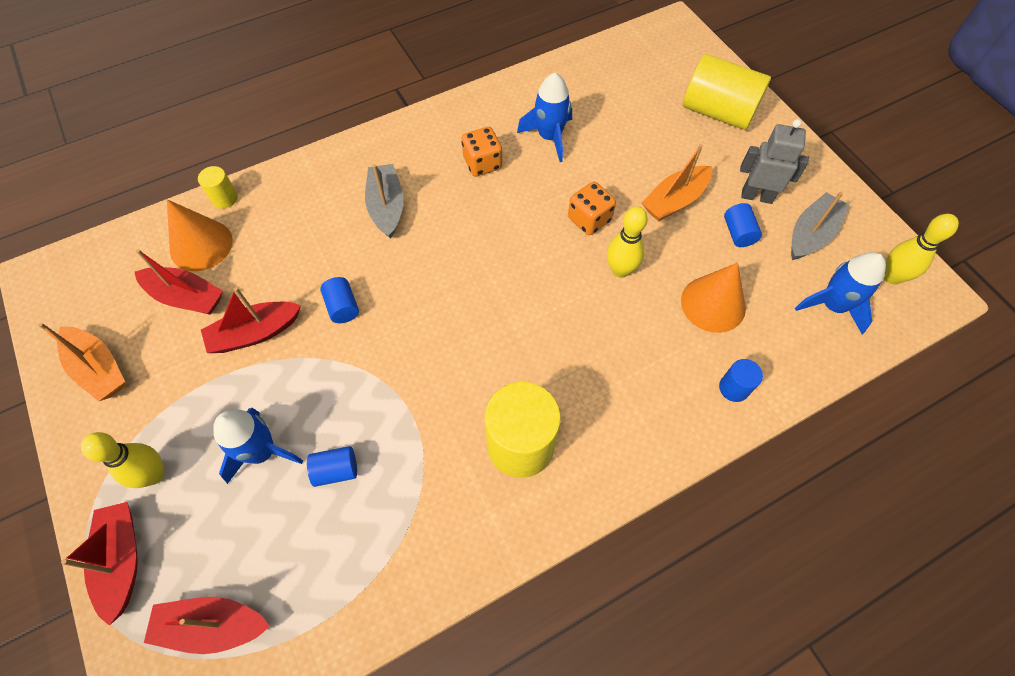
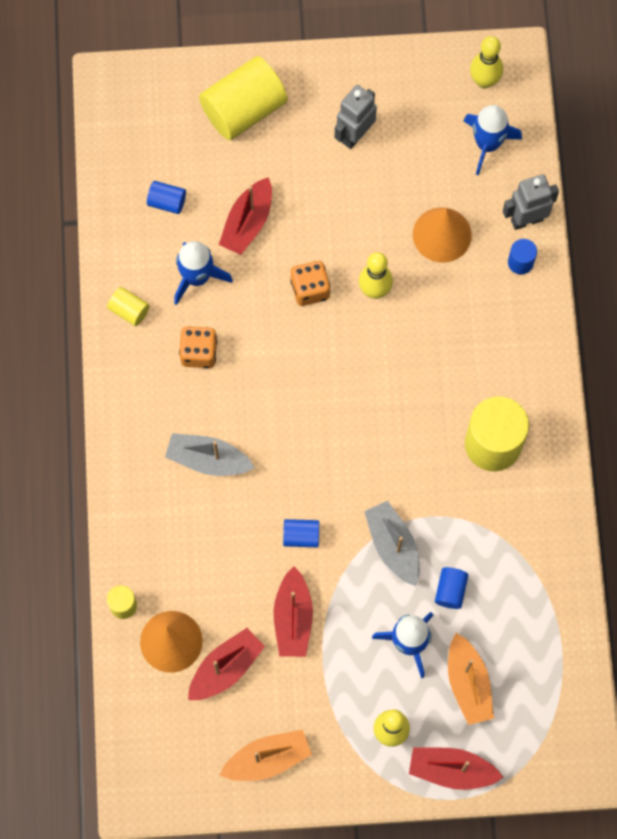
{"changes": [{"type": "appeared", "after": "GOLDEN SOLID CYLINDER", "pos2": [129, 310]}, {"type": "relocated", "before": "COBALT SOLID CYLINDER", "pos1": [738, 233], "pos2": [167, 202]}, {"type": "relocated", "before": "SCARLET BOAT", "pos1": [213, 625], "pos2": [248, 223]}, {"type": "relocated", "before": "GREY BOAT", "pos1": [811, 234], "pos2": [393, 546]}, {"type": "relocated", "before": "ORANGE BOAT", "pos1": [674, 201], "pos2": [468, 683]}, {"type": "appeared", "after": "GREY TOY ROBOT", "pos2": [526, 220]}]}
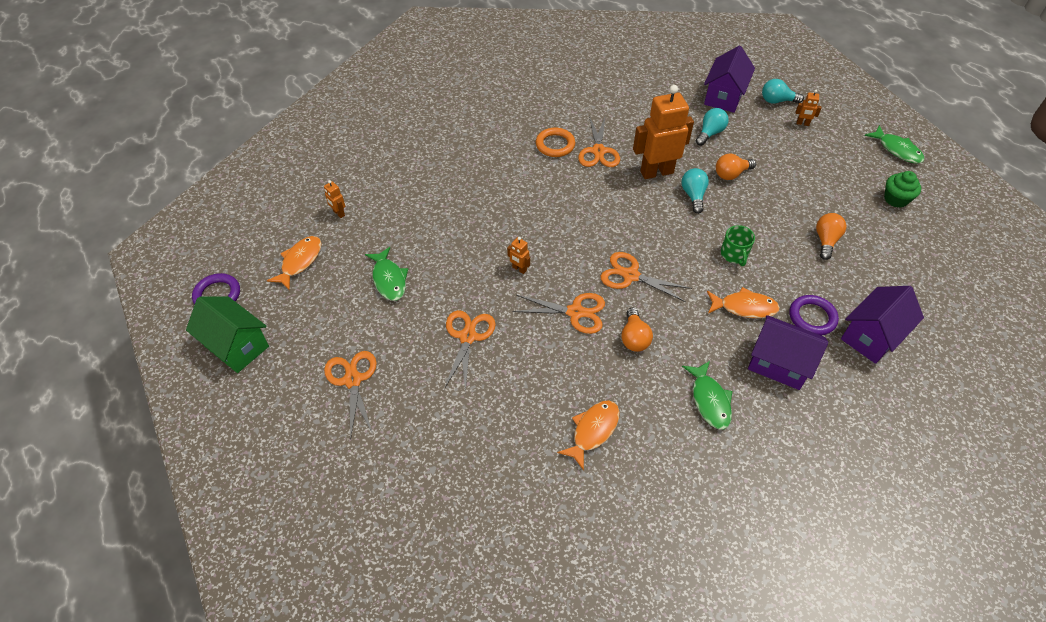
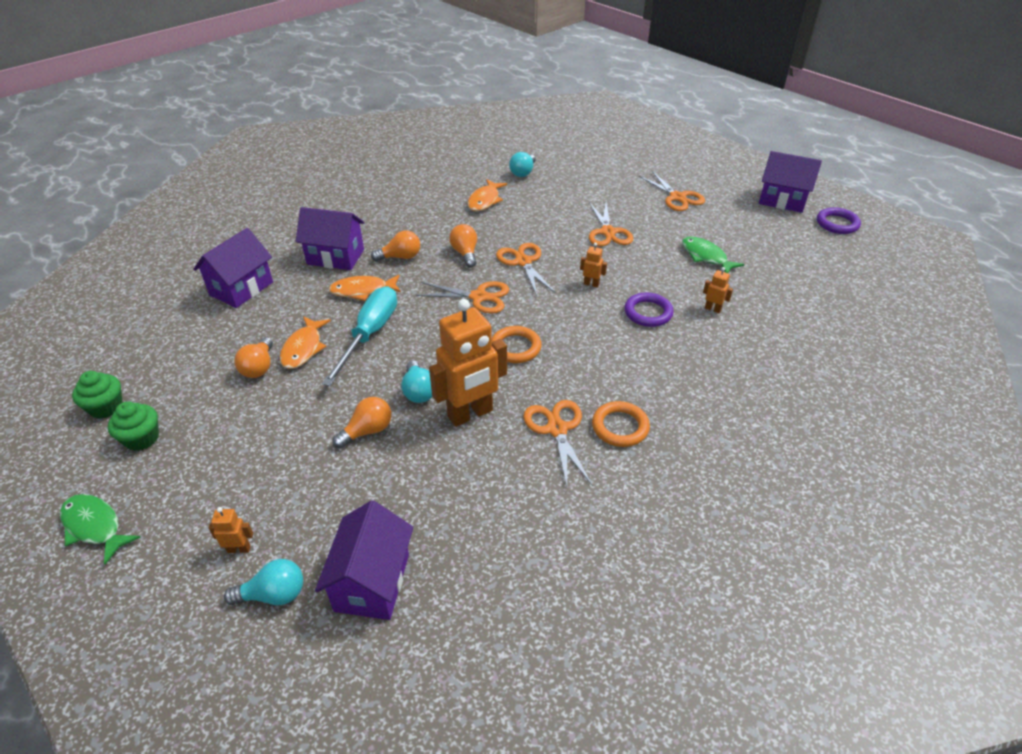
{"changes": [{"type": "appeared", "after": "EMERALD MUFFIN", "pos2": [106, 407]}, {"type": "relocated", "before": "ORANGE FISH", "pos1": [300, 261], "pos2": [303, 348]}, {"type": "exchanged", "before": "EMERALD MUG", "after": "AQUA SCREWDRIVER", "pos1": [734, 254], "pos2": [370, 334]}, {"type": "appeared", "after": "ORANGE LIGHT BULB", "pos2": [400, 257]}, {"type": "appeared", "after": "ORANGE TORUS", "pos2": [515, 347]}, {"type": "spun", "before": "ORANGE SCISSORS", "pos1": [575, 312], "pos2": [523, 262], "turn": 75}, {"type": "relocated", "before": "AQUA LIGHT BULB", "pos1": [710, 133], "pos2": [523, 172]}, {"type": "relocated", "before": "PURPLE TORUS", "pos1": [812, 317], "pos2": [648, 313]}, {"type": "relocated", "before": "ORANGE TOY ROBOT", "pos1": [338, 213], "pos2": [712, 309]}, {"type": "colour", "before": "EMERALD COTTAGE", "after": "PURPLE COTTAGE", "pos1": [236, 346], "pos2": [782, 200]}, {"type": "missing", "before": "EMERALD FISH", "pos1": [709, 400]}]}
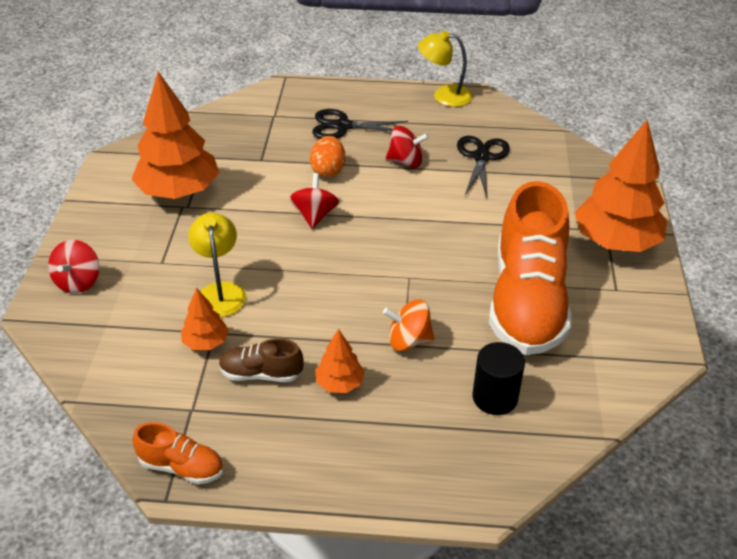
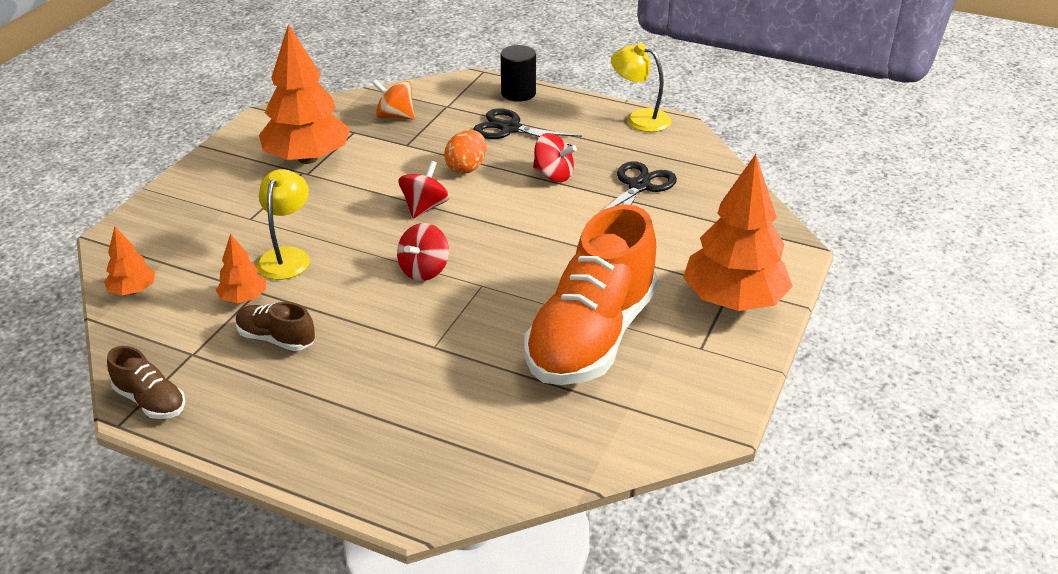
{"changes": [{"type": "relocated", "before": "ORANGE TOY TREE", "pos1": [339, 383], "pos2": [133, 290]}, {"type": "colour", "before": "ORANGE LACE-UP SHOE", "after": "RUSSET LACE-UP SHOE", "pos1": [182, 467], "pos2": [150, 401]}, {"type": "relocated", "before": "ORANGE SPINNING TOP", "pos1": [408, 340], "pos2": [395, 116]}, {"type": "relocated", "before": "SCARLET SPINNING TOP", "pos1": [78, 282], "pos2": [424, 270]}, {"type": "relocated", "before": "BLACK SOLID CYLINDER", "pos1": [495, 397], "pos2": [518, 93]}]}
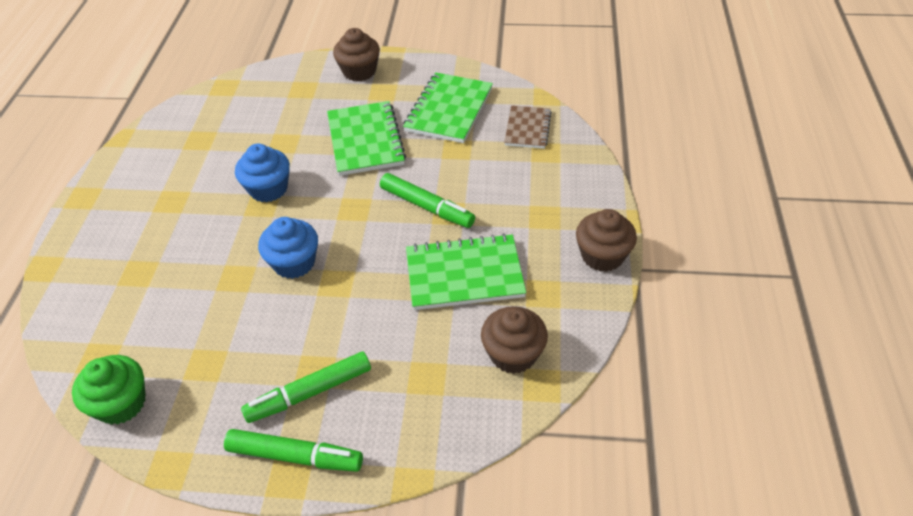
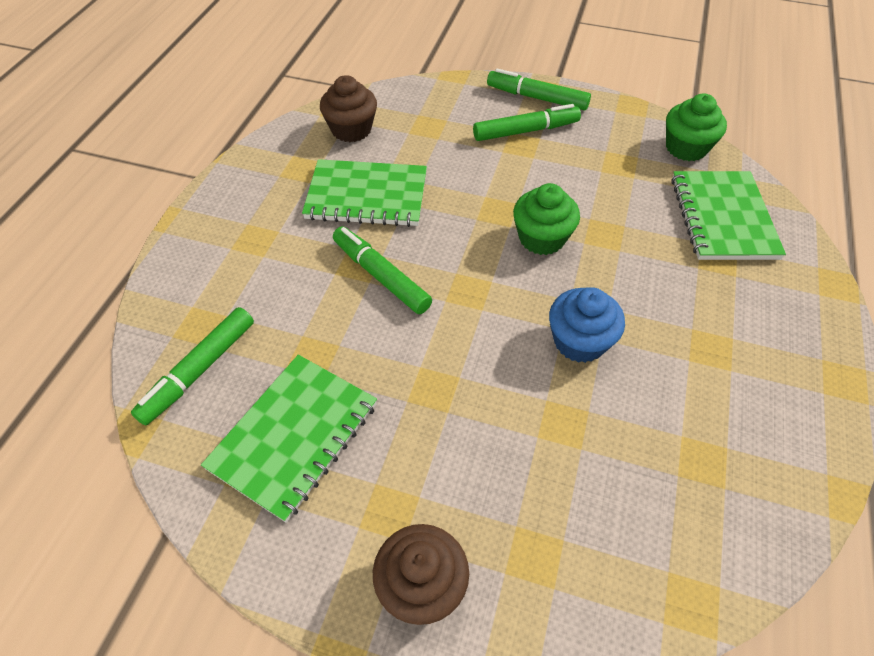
{"changes": [{"type": "exchanged", "before": "RUSSET EXERCISE BOOK", "after": "EMERALD FELT PEN", "pos1": [527, 128], "pos2": [199, 370]}, {"type": "colour", "before": "COBALT MUFFIN", "after": "EMERALD MUFFIN", "pos1": [294, 263], "pos2": [541, 238]}, {"type": "relocated", "before": "EMERALD EXERCISE BOOK", "pos1": [365, 140], "pos2": [723, 217]}, {"type": "missing", "before": "RUSSET MUFFIN", "pos1": [602, 256]}]}
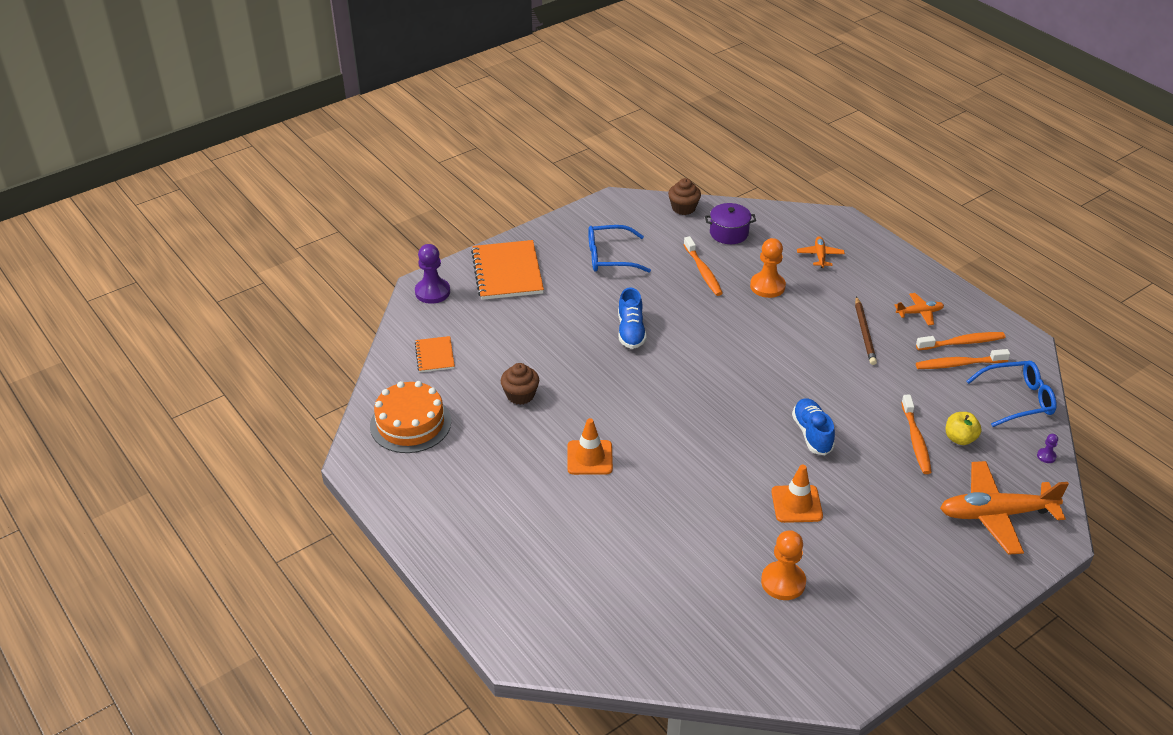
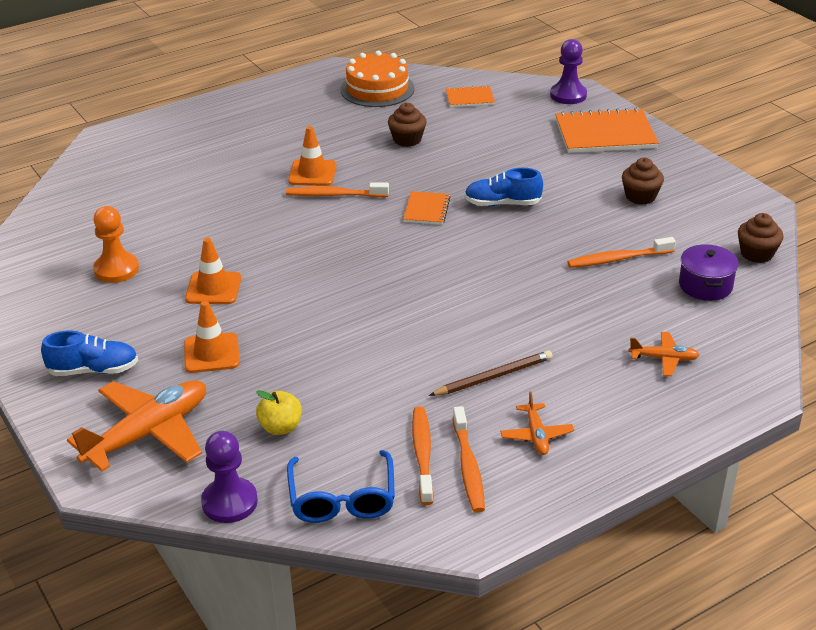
{"changes": [{"type": "relocated", "before": "COBALT LACE-UP SHOE", "pos1": [812, 434], "pos2": [94, 370]}, {"type": "spun", "before": "ORANGE AEROPLANE", "pos1": [996, 514], "pos2": [148, 433], "turn": 45}, {"type": "appeared", "after": "ORANGE SAFETY CONE", "pos2": [211, 353]}, {"type": "size", "before": "PURPLE CHESS PAWN", "pos1": [1046, 456], "pos2": [229, 502], "scale": 2.19}, {"type": "relocated", "before": "ORANGE DENTAL BRUSH", "pos1": [915, 440], "pos2": [335, 195]}, {"type": "appeared", "after": "ORANGE EXERCISE BOOK", "pos2": [426, 209]}, {"type": "spun", "before": "RUSSET PENCIL", "pos1": [864, 333], "pos2": [493, 376], "turn": 150}, {"type": "exchanged", "before": "COBALT SPECTACLES", "after": "RUSSET MUFFIN", "pos1": [610, 257], "pos2": [640, 196]}, {"type": "missing", "before": "ORANGE CHESS PAWN", "pos1": [767, 286]}]}
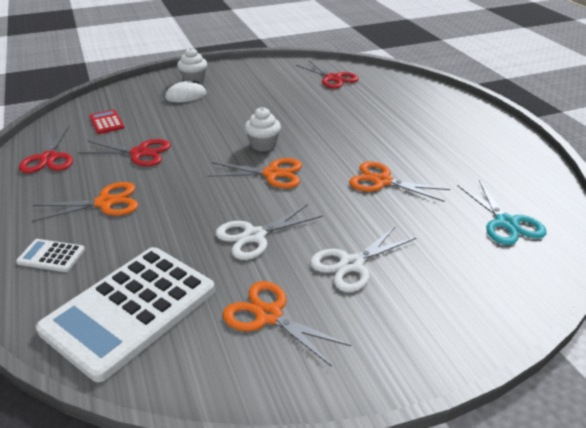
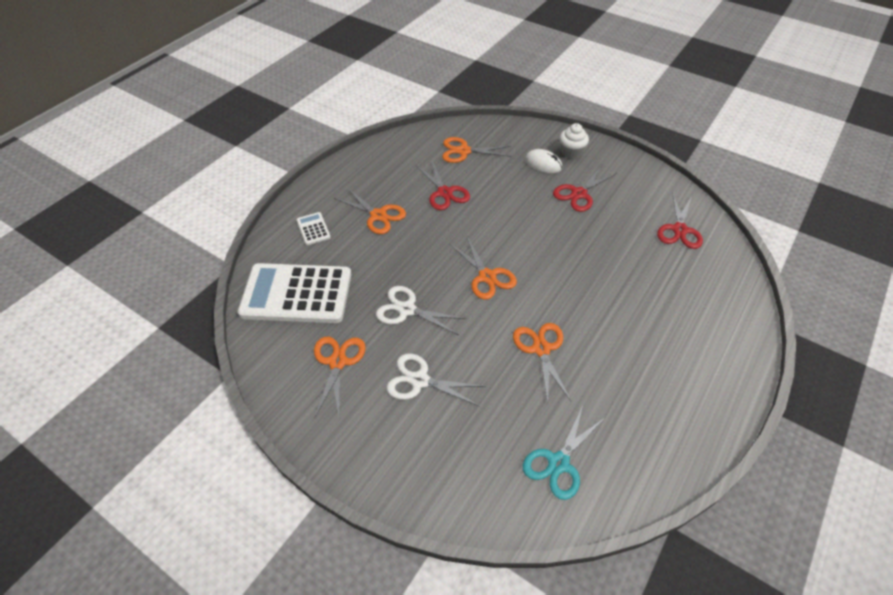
{"changes": [{"type": "exchanged", "before": "SCARLET CALCULATOR", "after": "ORANGE SCISSORS", "pos1": [106, 122], "pos2": [464, 151]}, {"type": "relocated", "before": "SCARLET SCISSORS", "pos1": [49, 158], "pos2": [579, 194]}, {"type": "missing", "before": "PURE WHITE MUFFIN", "pos1": [263, 145]}]}
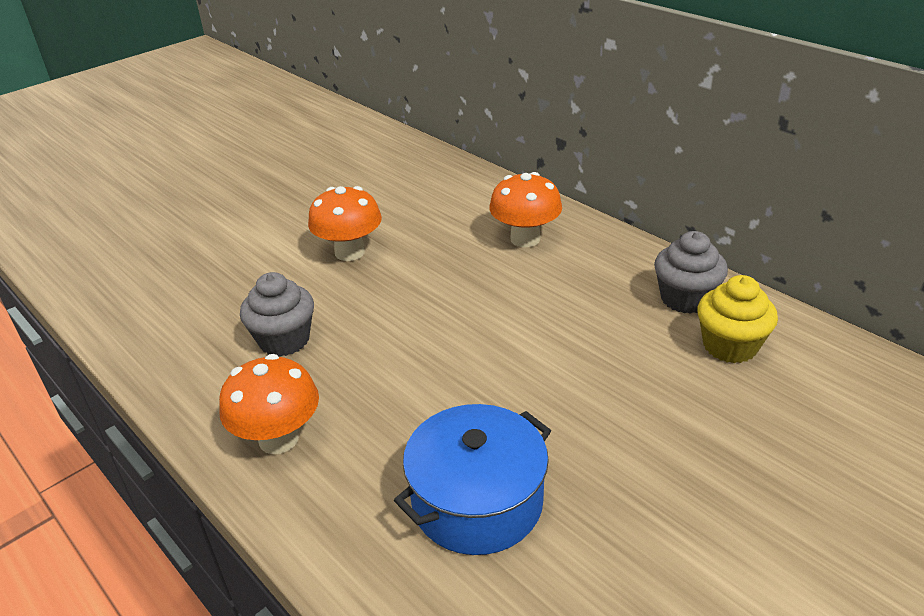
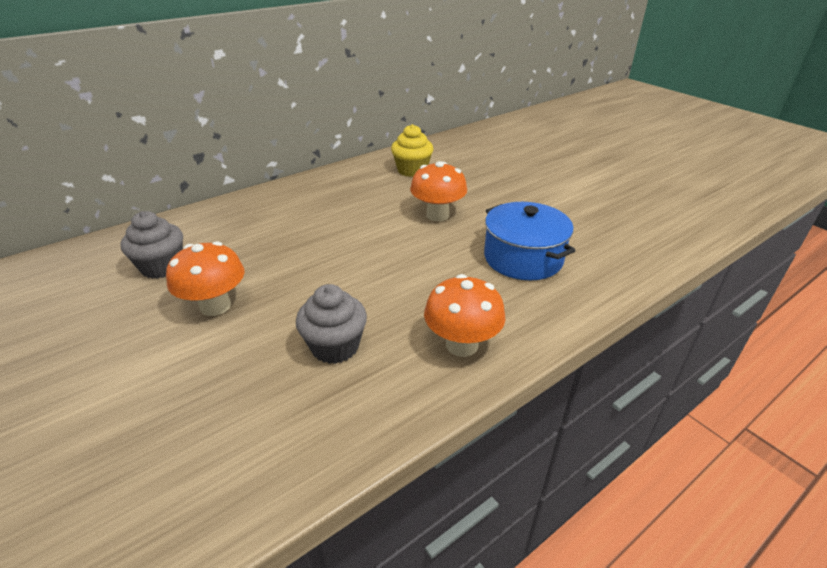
{"changes": [{"type": "relocated", "before": "GREY MUFFIN", "pos1": [685, 298], "pos2": [162, 267]}, {"type": "relocated", "before": "ORANGE TOADSTOOL", "pos1": [525, 239], "pos2": [437, 215]}]}
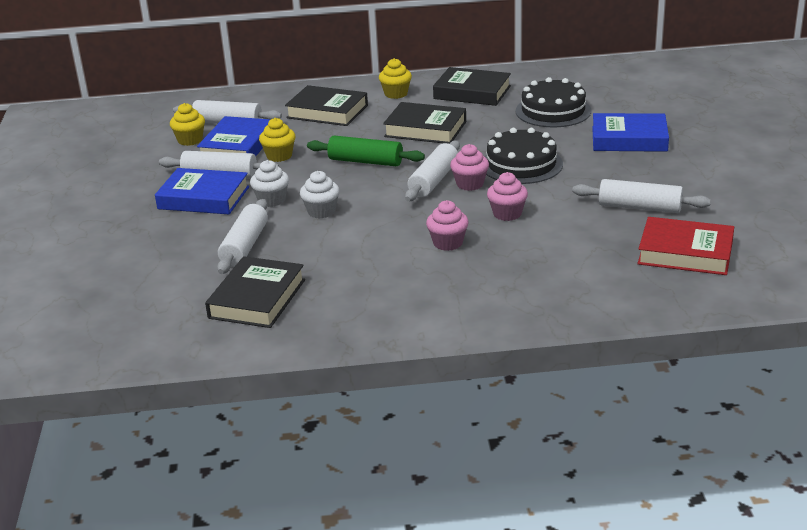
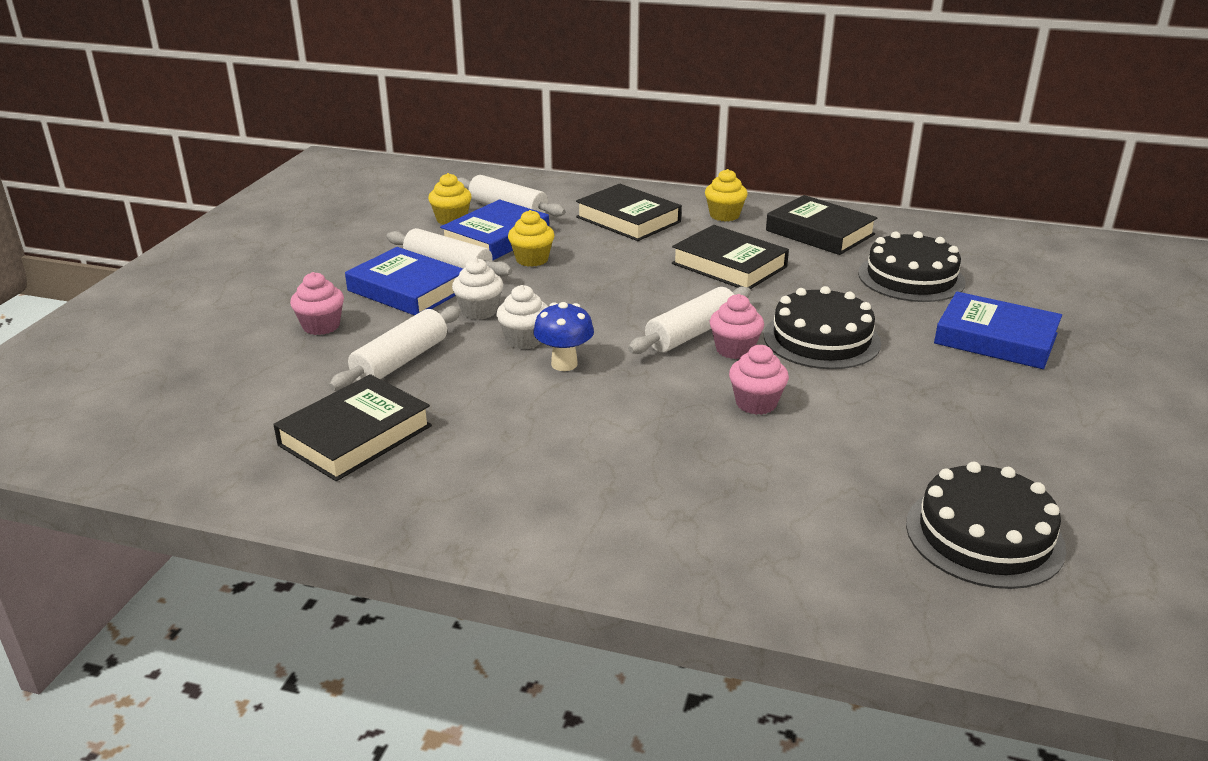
{"changes": [{"type": "relocated", "before": "ROSY MUFFIN", "pos1": [448, 243], "pos2": [321, 326]}, {"type": "appeared", "after": "COBALT TOADSTOOL", "pos2": [564, 364]}, {"type": "exchanged", "before": "SCARLET BOOK", "after": "BLACK GATEAU", "pos1": [685, 253], "pos2": [984, 536]}, {"type": "missing", "before": "EMERALD DOUGH ROLLER", "pos1": [365, 161]}, {"type": "missing", "before": "PURE WHITE DOUGH ROLLER", "pos1": [639, 207]}]}
